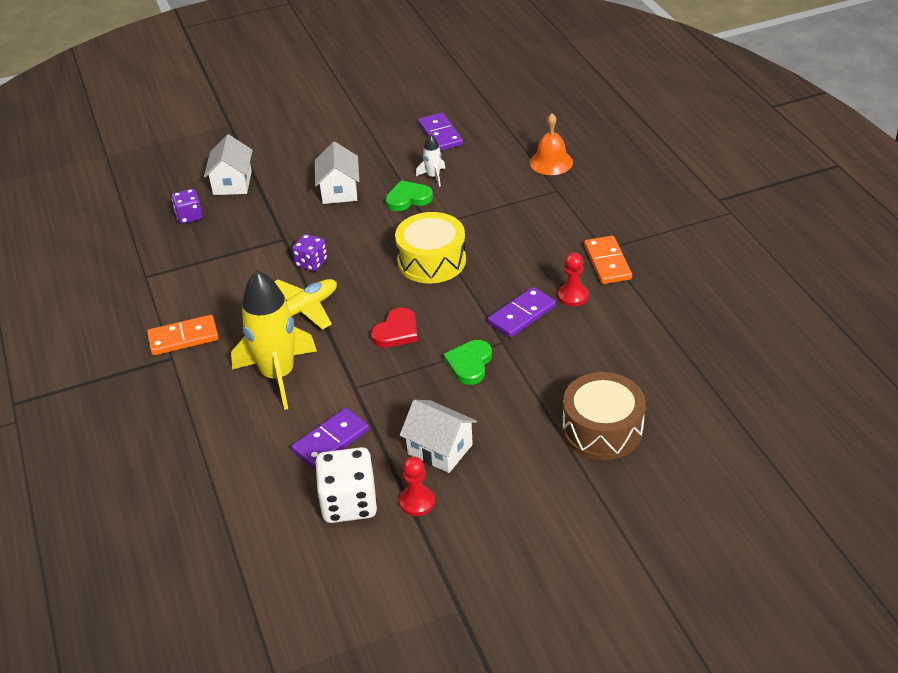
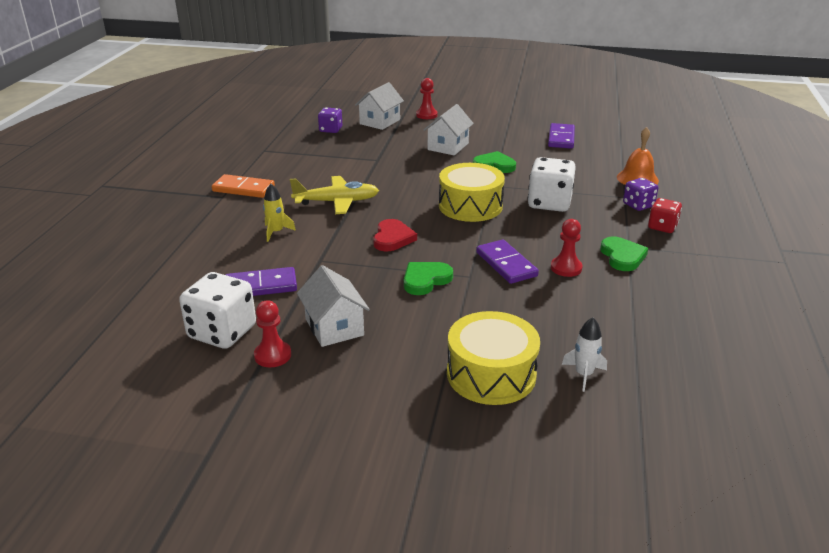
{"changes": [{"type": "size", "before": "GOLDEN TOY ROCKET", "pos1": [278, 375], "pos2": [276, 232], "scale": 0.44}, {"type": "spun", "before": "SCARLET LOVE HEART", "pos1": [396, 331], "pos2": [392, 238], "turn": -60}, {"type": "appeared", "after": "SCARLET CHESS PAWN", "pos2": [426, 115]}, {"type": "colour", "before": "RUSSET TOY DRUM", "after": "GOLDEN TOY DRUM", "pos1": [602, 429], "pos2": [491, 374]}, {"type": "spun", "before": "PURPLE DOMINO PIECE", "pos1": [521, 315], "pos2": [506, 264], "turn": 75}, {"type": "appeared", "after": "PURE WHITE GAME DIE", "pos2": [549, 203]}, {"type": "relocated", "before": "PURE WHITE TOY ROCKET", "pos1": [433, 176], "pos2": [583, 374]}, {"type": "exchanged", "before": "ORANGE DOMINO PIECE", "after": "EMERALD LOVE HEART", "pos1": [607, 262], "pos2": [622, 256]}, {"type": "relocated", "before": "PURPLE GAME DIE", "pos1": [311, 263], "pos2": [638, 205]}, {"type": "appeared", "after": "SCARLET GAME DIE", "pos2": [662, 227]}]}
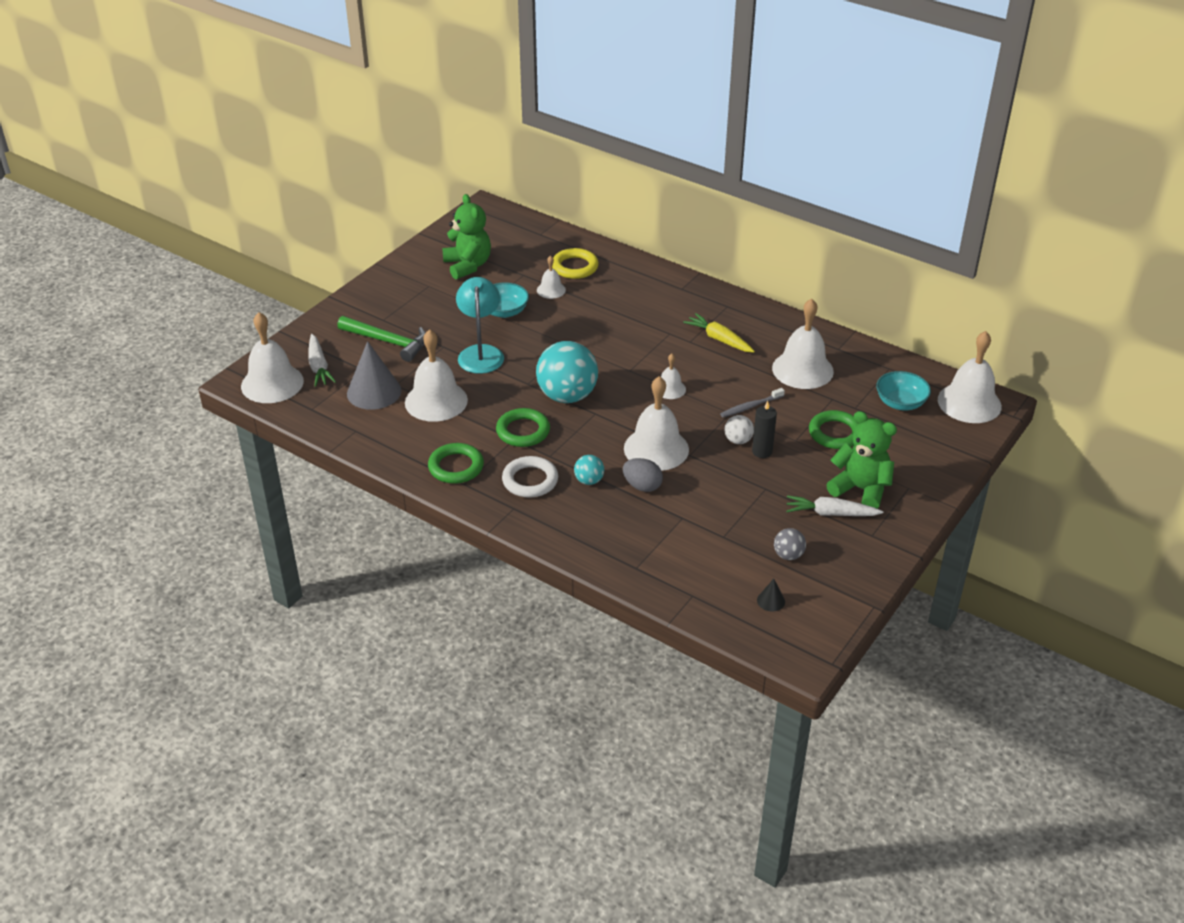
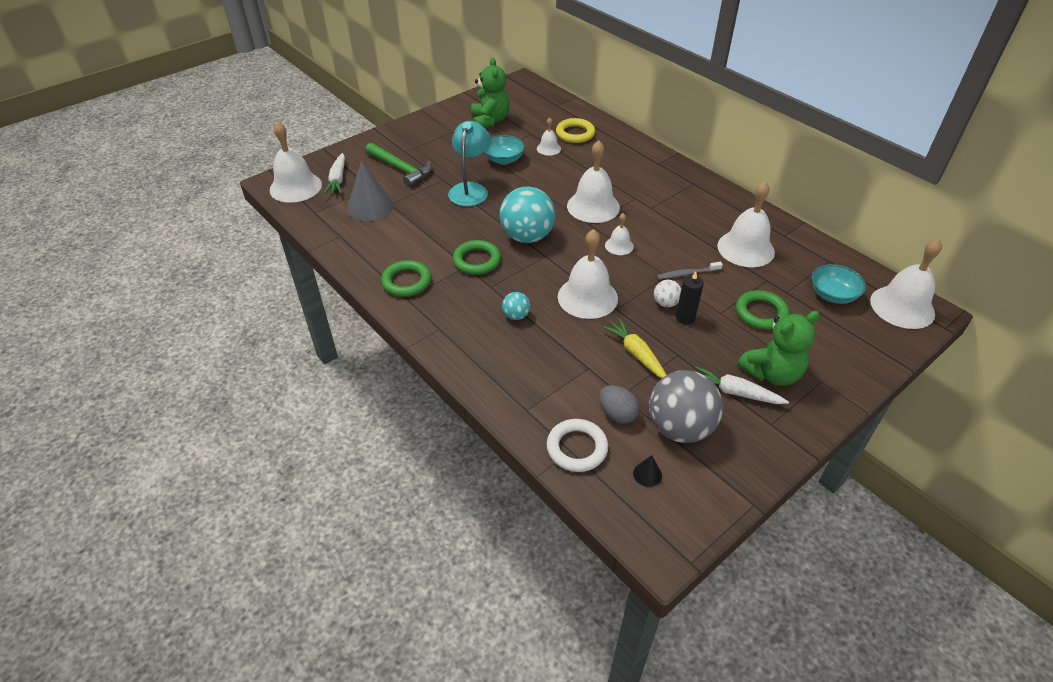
{"changes": [{"type": "relocated", "before": "PURE WHITE TORUS", "pos1": [530, 480], "pos2": [577, 448]}, {"type": "relocated", "before": "PURE WHITE HAND BELL", "pos1": [436, 401], "pos2": [593, 206]}, {"type": "relocated", "before": "GREY TOY EGG", "pos1": [642, 486], "pos2": [617, 414]}, {"type": "relocated", "before": "GOLDEN ROOT VEGETABLE", "pos1": [719, 339], "pos2": [636, 354]}, {"type": "size", "before": "GREY SPHERE", "pos1": [788, 555], "pos2": [679, 428], "scale": 2.18}, {"type": "spun", "before": "EMERALD TEDDY BEAR", "pos1": [860, 489], "pos2": [772, 373], "turn": 105}]}
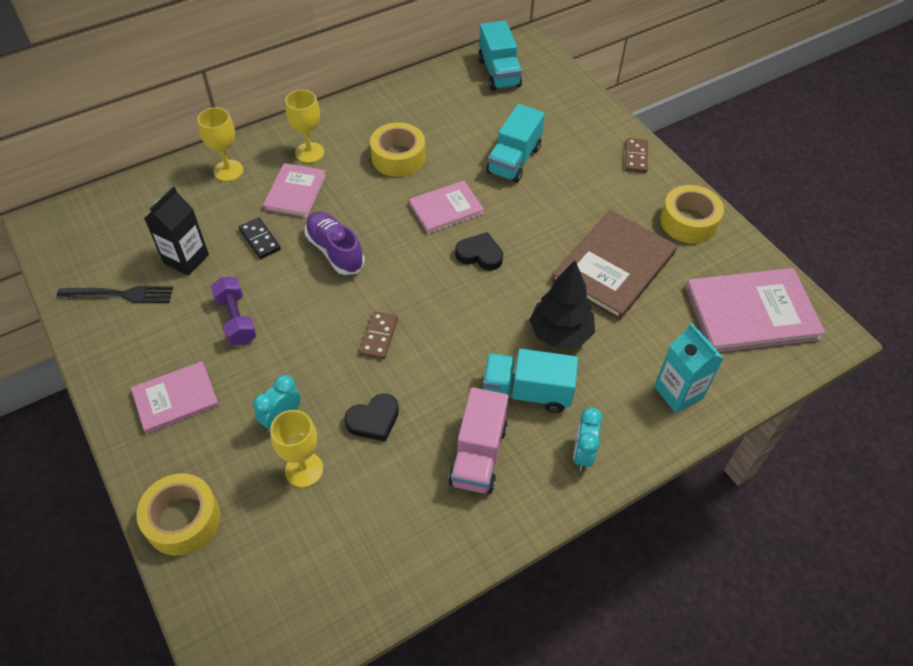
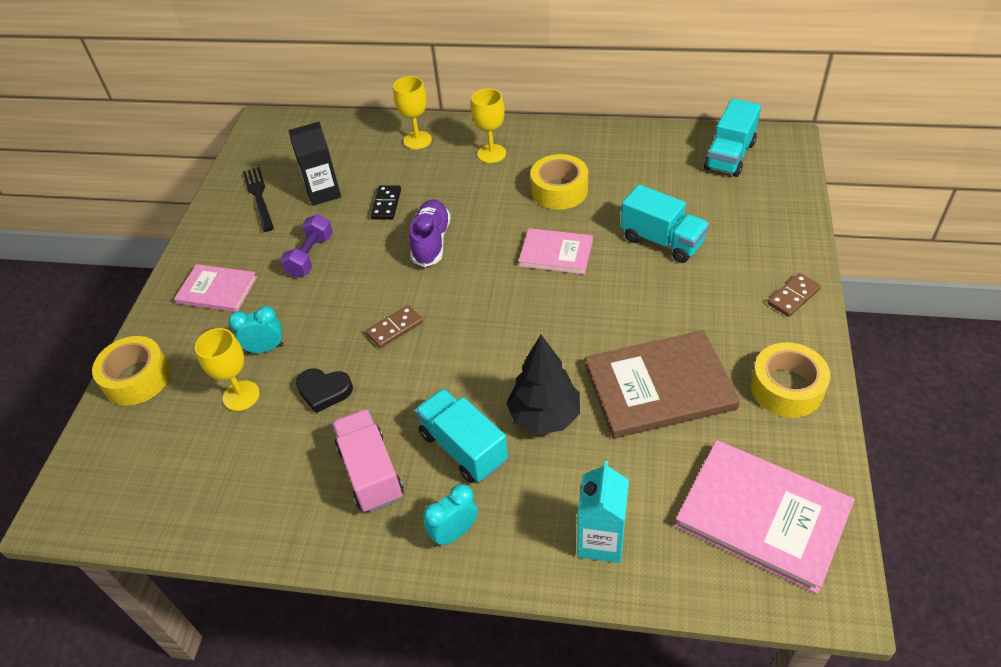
{"changes": [{"type": "spun", "before": "BLACK TABLE FORK", "pos1": [121, 294], "pos2": [258, 196], "turn": -150}, {"type": "spun", "before": "ROSY TRUCK", "pos1": [478, 455], "pos2": [370, 472], "turn": 105}, {"type": "spun", "before": "AQUA TRUCK", "pos1": [514, 160], "pos2": [662, 241], "turn": -120}, {"type": "missing", "before": "ROSY BOOK", "pos1": [295, 192]}, {"type": "missing", "before": "BLACK LOVE HEART", "pos1": [480, 255]}]}
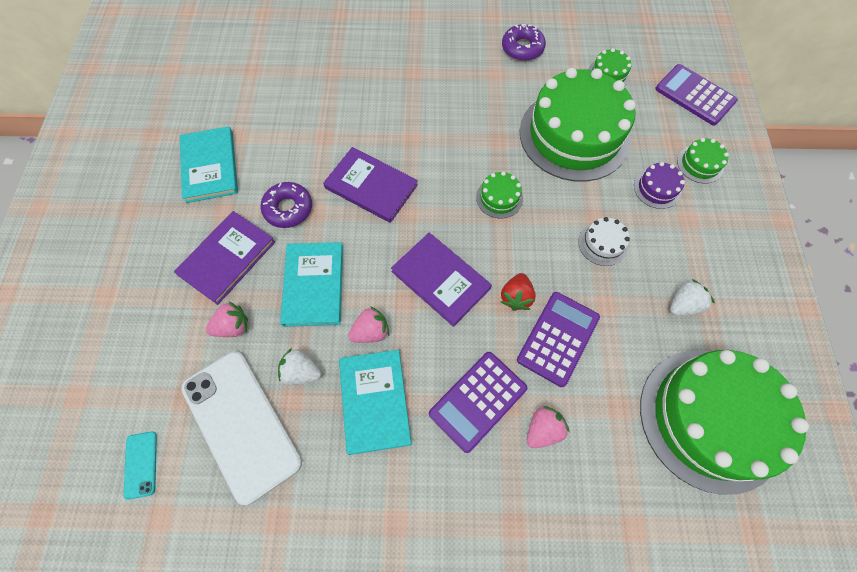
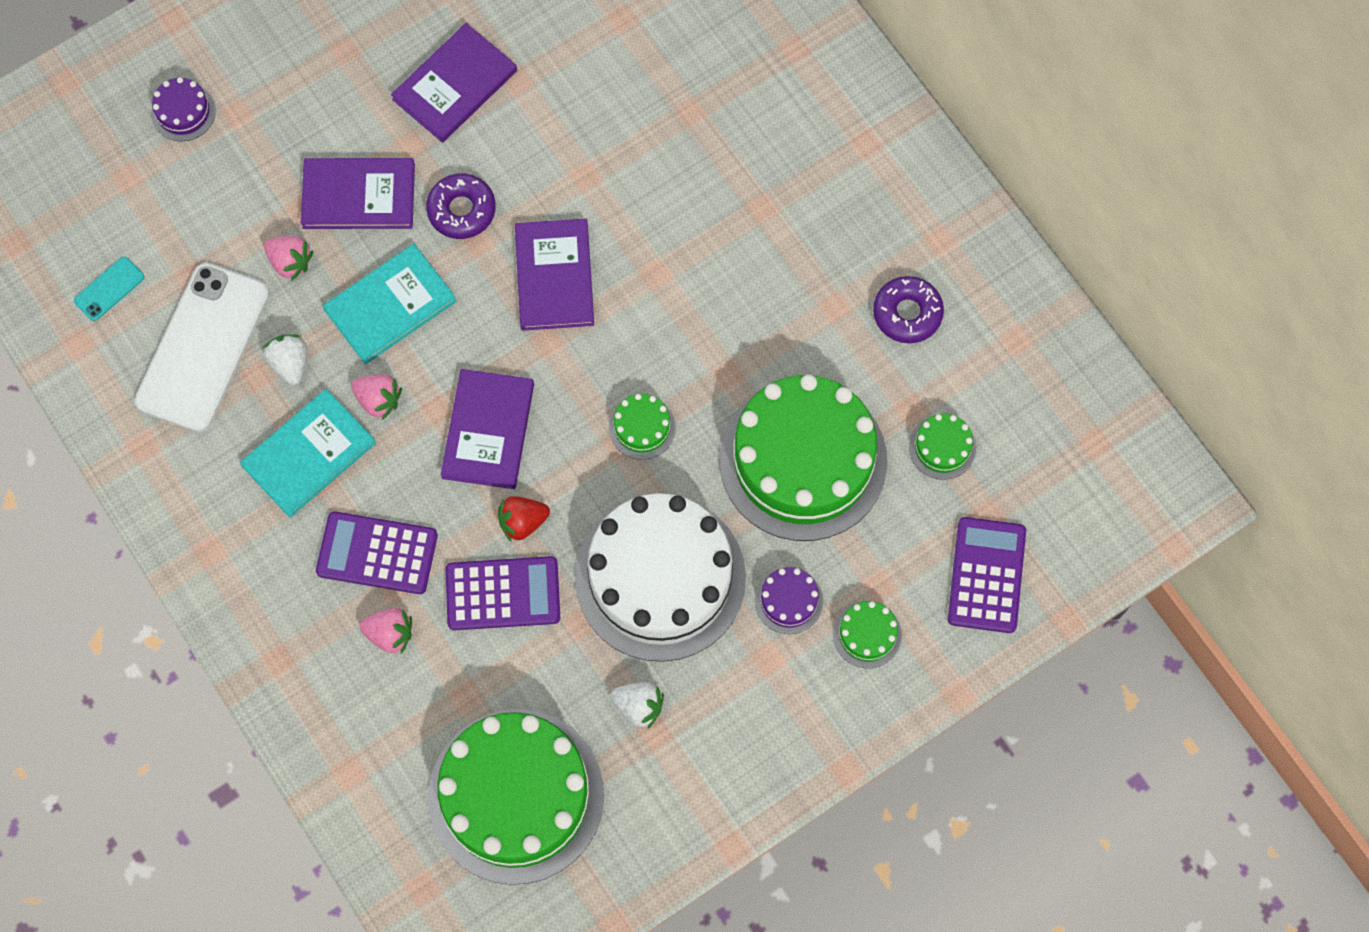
{"changes": [{"type": "appeared", "after": "PURPLE GATEAU", "pos2": [183, 112]}, {"type": "colour", "before": "AQUA BOOK", "after": "PURPLE BOOK", "pos1": [210, 166], "pos2": [455, 85]}, {"type": "size", "before": "PURE WHITE GATEAU", "pos1": [602, 244], "pos2": [660, 578], "scale": 2.49}]}
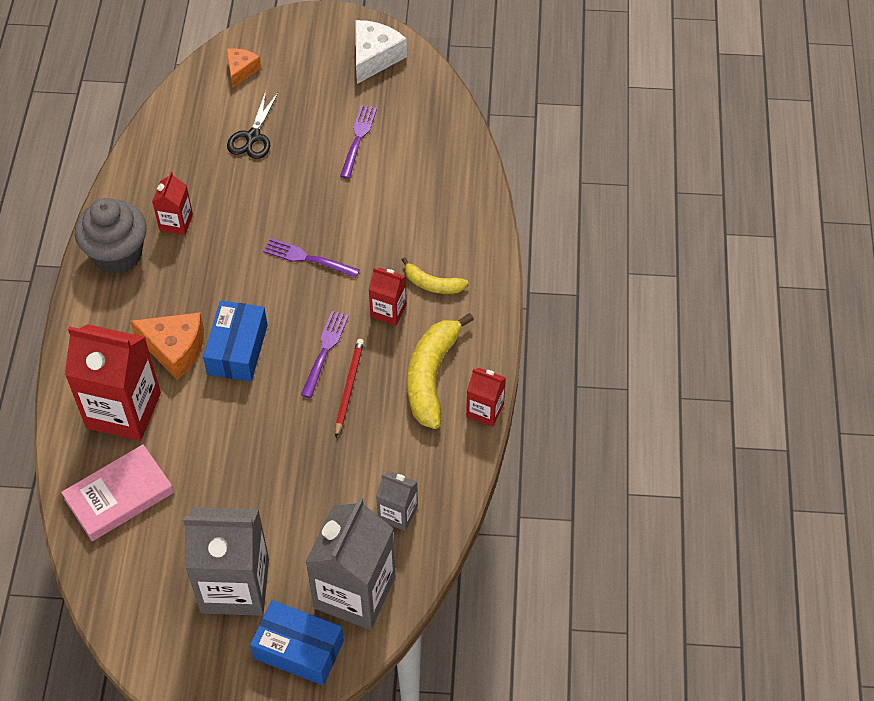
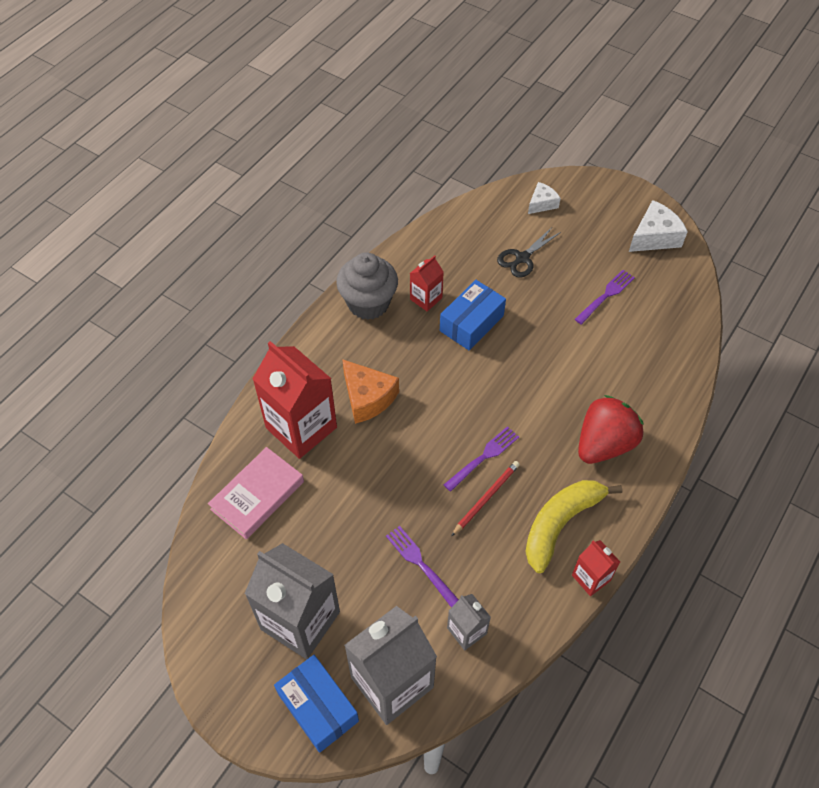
{"changes": [{"type": "spun", "before": "ROSY BOOK", "pos1": [119, 496], "pos2": [257, 495], "turn": -45}, {"type": "relocated", "before": "PURPLE TABLE FORK", "pos1": [307, 258], "pos2": [420, 564]}, {"type": "relocated", "before": "COBALT PARCEL", "pos1": [237, 350], "pos2": [471, 323]}, {"type": "colour", "before": "ORANGE CHEESE WEDGE", "after": "PURE WHITE CHEESE WEDGE", "pos1": [241, 70], "pos2": [542, 203]}, {"type": "exchanged", "before": "GOLDEN TOY BANANA", "after": "SCARLET STRAWBERRY", "pos1": [432, 284], "pos2": [604, 444]}, {"type": "missing", "before": "SCARLET JUICE CARTON", "pos1": [388, 311]}]}
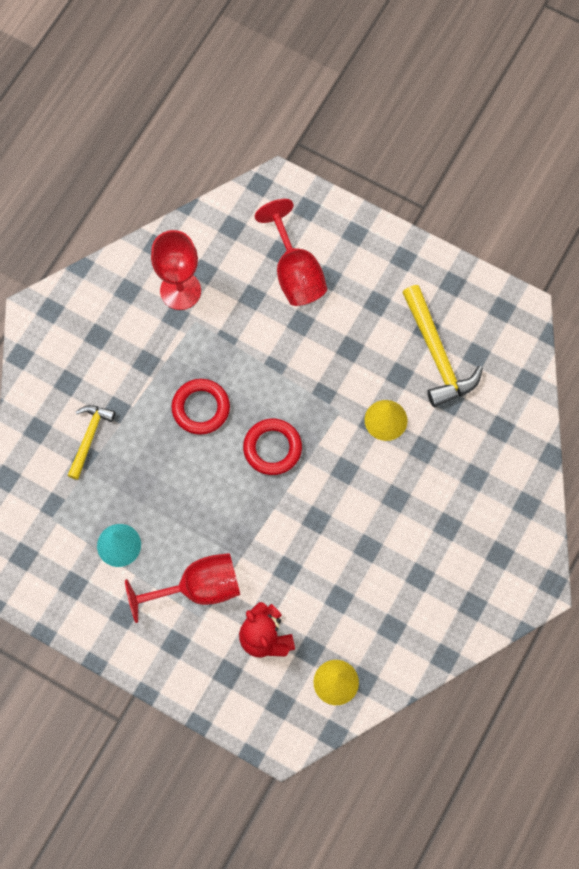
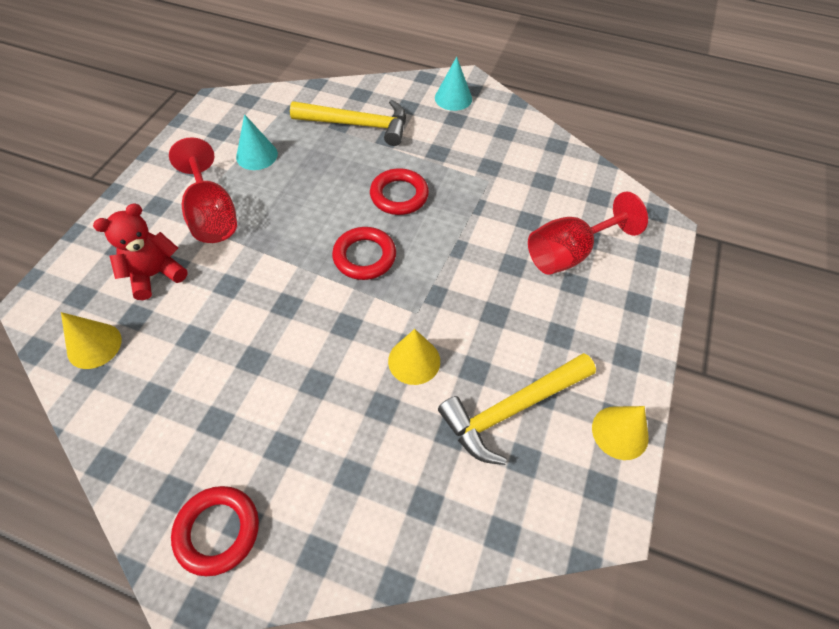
{"changes": [{"type": "appeared", "after": "SCARLET TORUS", "pos2": [218, 531]}, {"type": "size", "before": "GOLDEN CARPENTER'S HAMMER", "pos1": [89, 438], "pos2": [357, 125], "scale": 1.63}, {"type": "appeared", "after": "AQUA SOLID CONE", "pos2": [453, 98]}, {"type": "appeared", "after": "GOLDEN SOLID CONE", "pos2": [620, 432]}, {"type": "missing", "before": "SCARLET WINE GLASS", "pos1": [180, 291]}]}
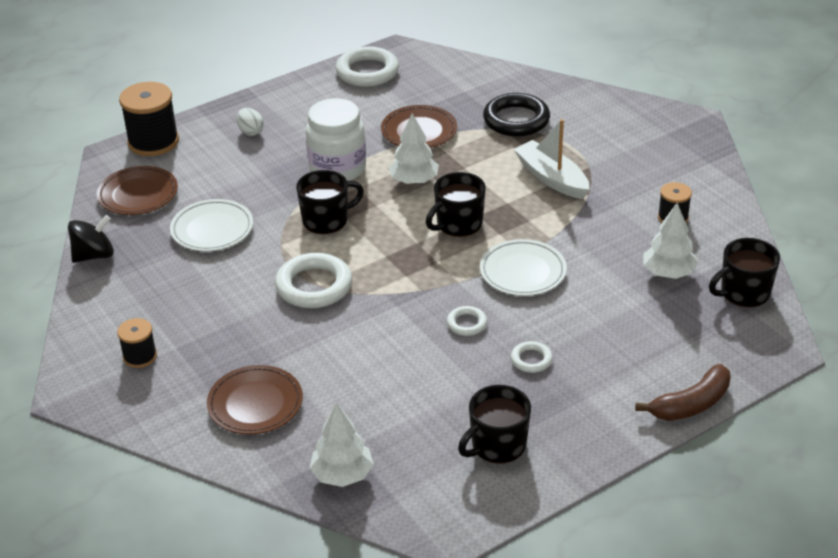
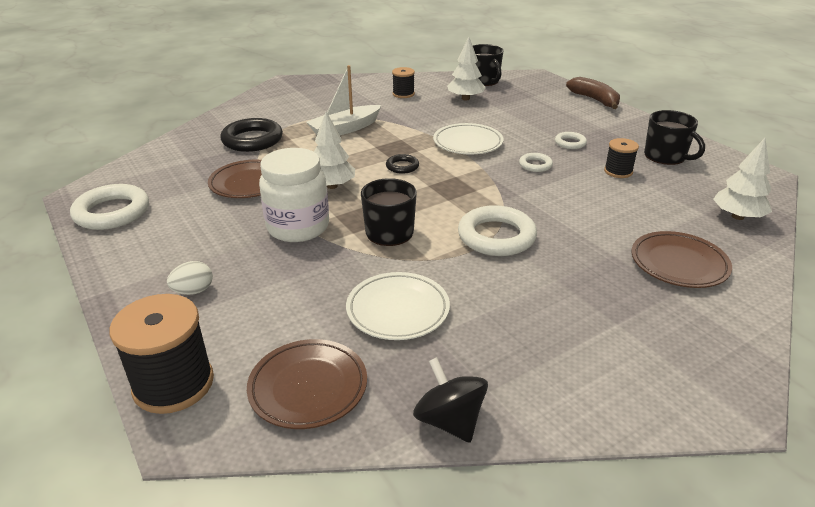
{"changes": [{"type": "exchanged", "before": "BLACK MUG", "after": "BLACK TORUS", "pos1": [458, 224], "pos2": [402, 166]}, {"type": "relocated", "before": "BLACK BOBBIN", "pos1": [140, 356], "pos2": [618, 171]}]}
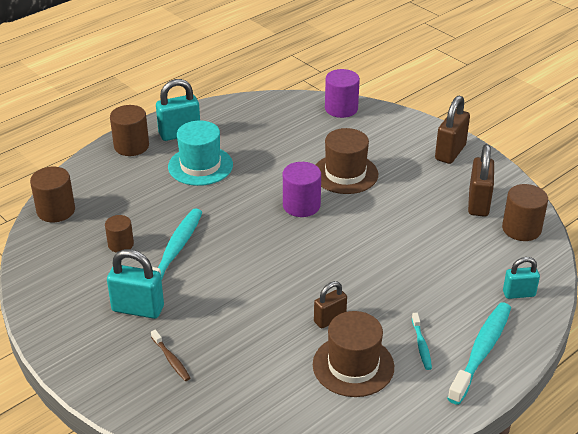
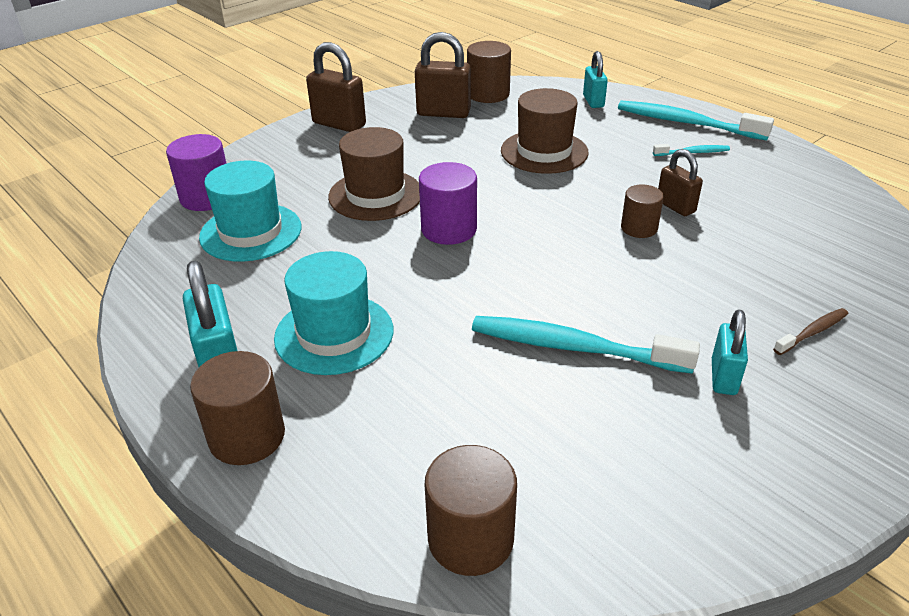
{"changes": [{"type": "appeared", "after": "AQUA TALL HAT", "pos2": [251, 232]}, {"type": "relocated", "before": "RUSSET TALL HAT", "pos1": [353, 366], "pos2": [544, 152]}, {"type": "relocated", "before": "RUSSET SOLID CYLINDER", "pos1": [120, 244], "pos2": [639, 228]}, {"type": "size", "before": "AQUA LOCK", "pos1": [138, 309], "pos2": [723, 377], "scale": 0.64}]}
